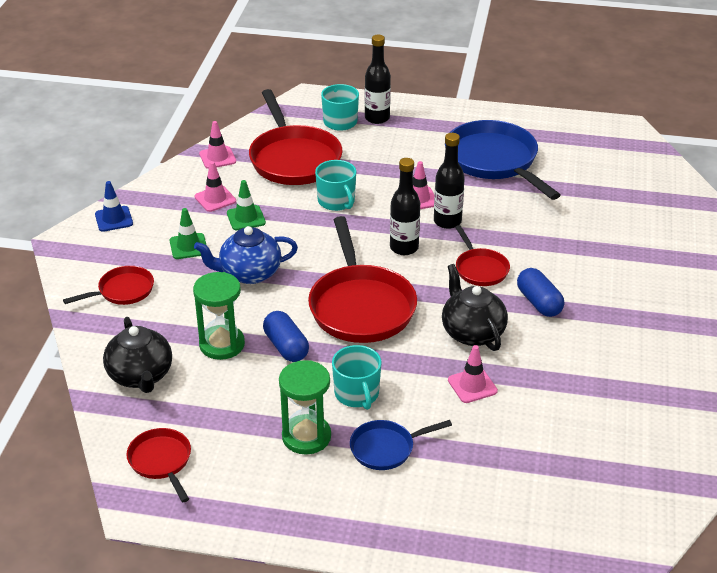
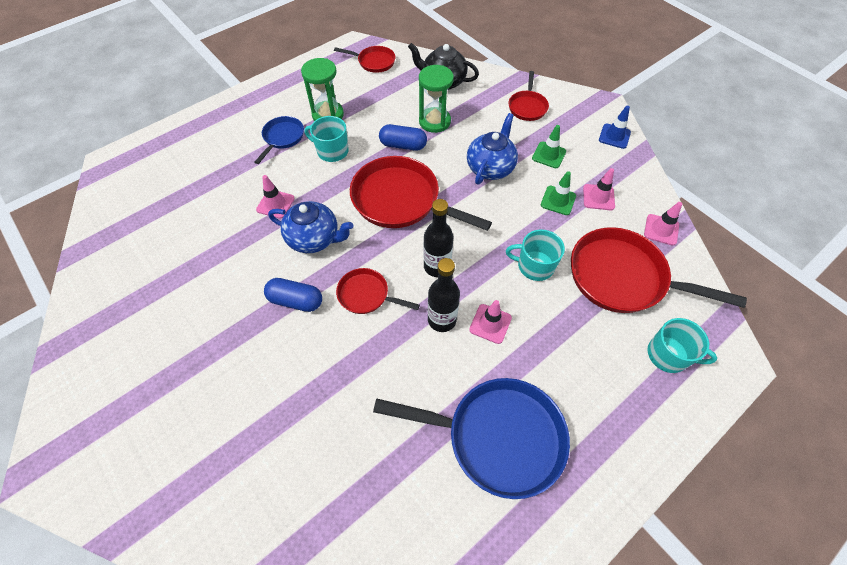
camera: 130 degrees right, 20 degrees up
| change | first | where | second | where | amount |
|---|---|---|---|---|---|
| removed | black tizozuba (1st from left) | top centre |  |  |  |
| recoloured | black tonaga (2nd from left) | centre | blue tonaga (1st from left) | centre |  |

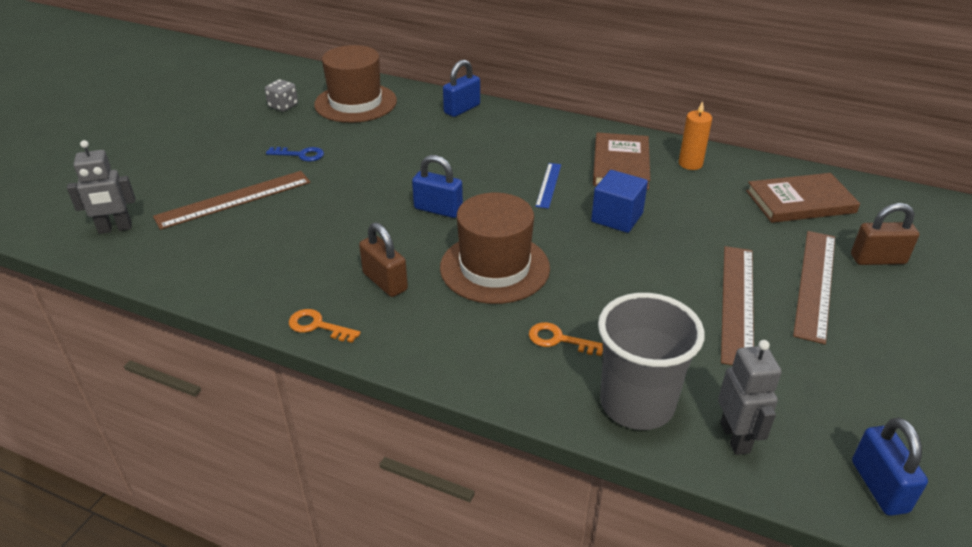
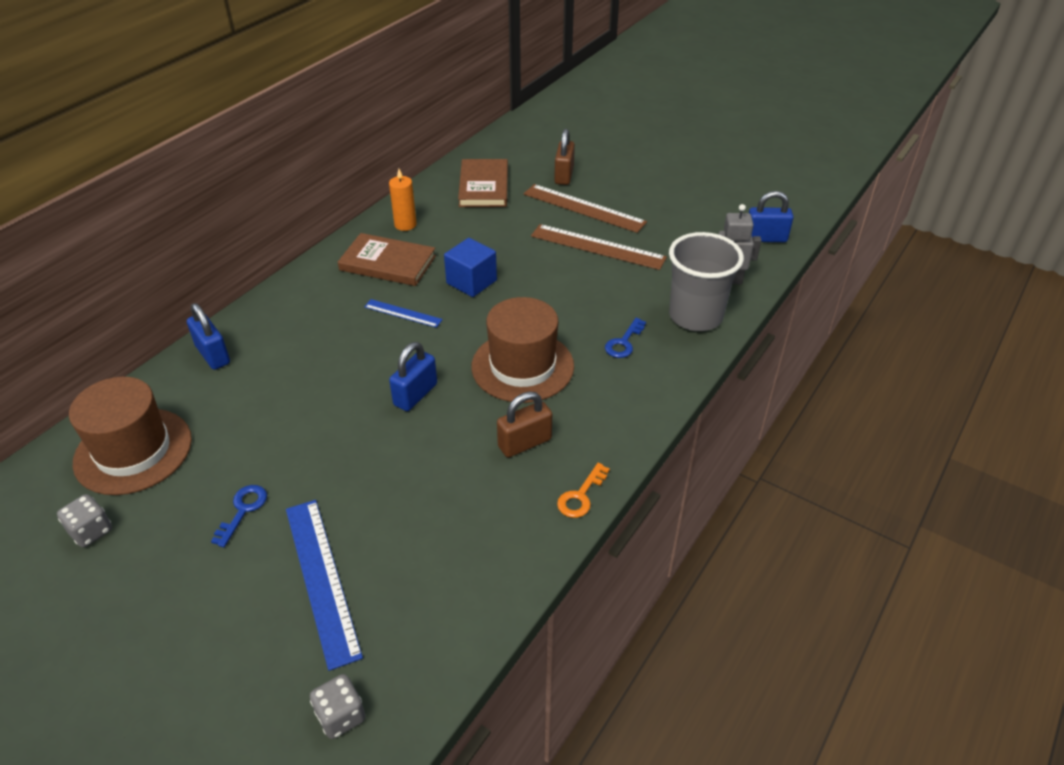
camera: 80 degrees left, 5 degrees up
| change | first | where | second | where | amount |
|---|---|---|---|---|---|
| replaced | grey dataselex (1st from left) | middle left | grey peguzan (2nd from left) | bottom left |  |
| recoloured | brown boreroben (1st from left) | middle left | blue boreroben (1st from left) | bottom left |  |
| recoloured | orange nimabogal (2nd from left) | centre | blue nimabogal (2nd from left) | centre |  |

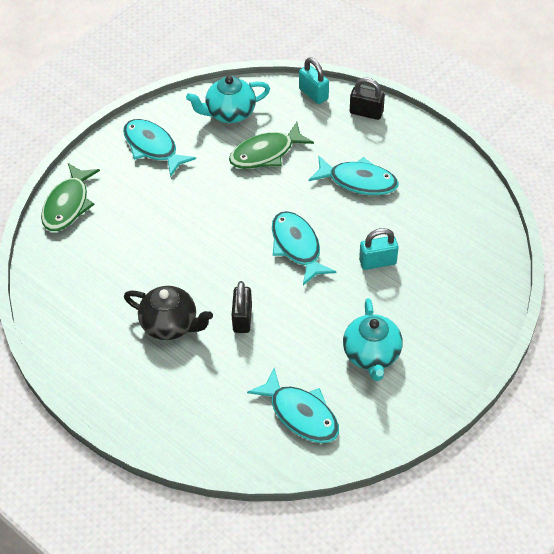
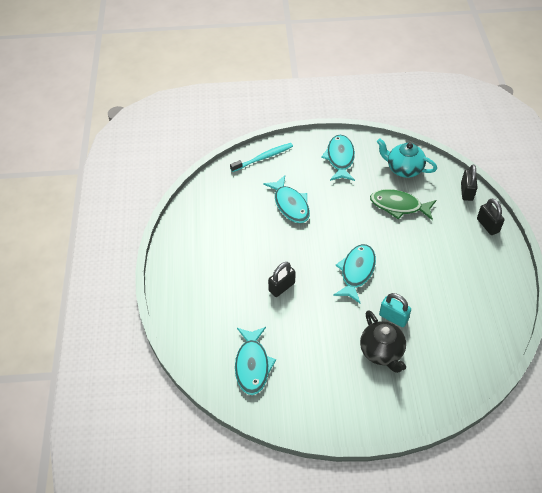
camera: 45 degrees right, 0 degrees up
| change | first | where | second | where | amount |
|---|---|---|---|---|---|
| replaced | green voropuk (1st from left) | middle left | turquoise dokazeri | top centre |  |
| moved | black tonaga | middle left |  | bottom right |  |
| recoloured | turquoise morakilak (1st from left) | top centre | black morakilak (2nd from left) | middle right |  |
| moved | turquoise voropuk (4th from left in the first image) | top centre | turquoise voropuk (2nd from left) | centre |  |
| removed | turquoise tonaga (2nd from left) | middle right |  |  |  |

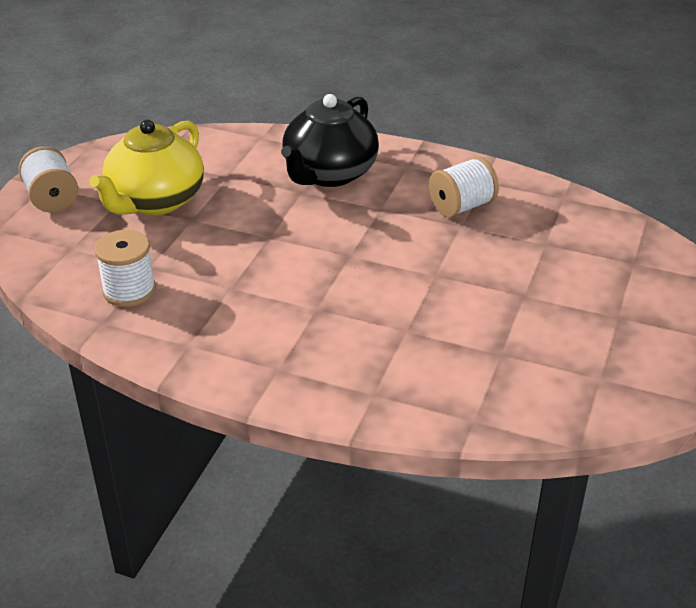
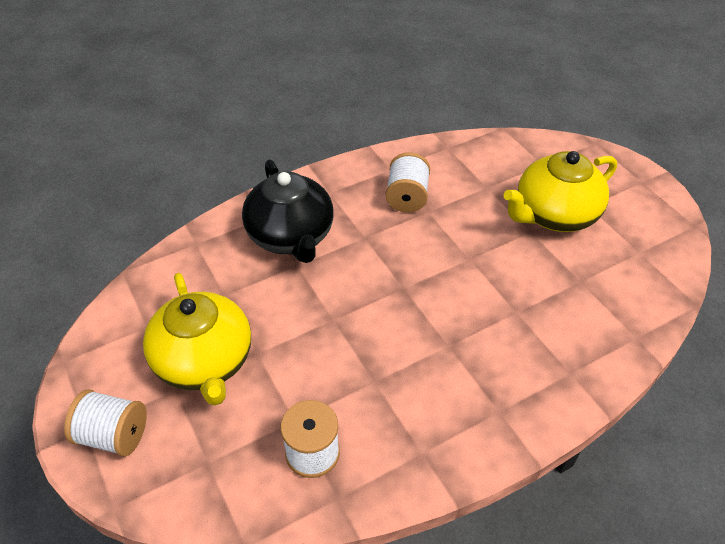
camera: 50 degrees left, 10 degrees up
| change | first | where | second | where | amount |
|---|---|---|---|---|---|
| added |  |  | yellow tonaga (2nd from left) | middle right |  |

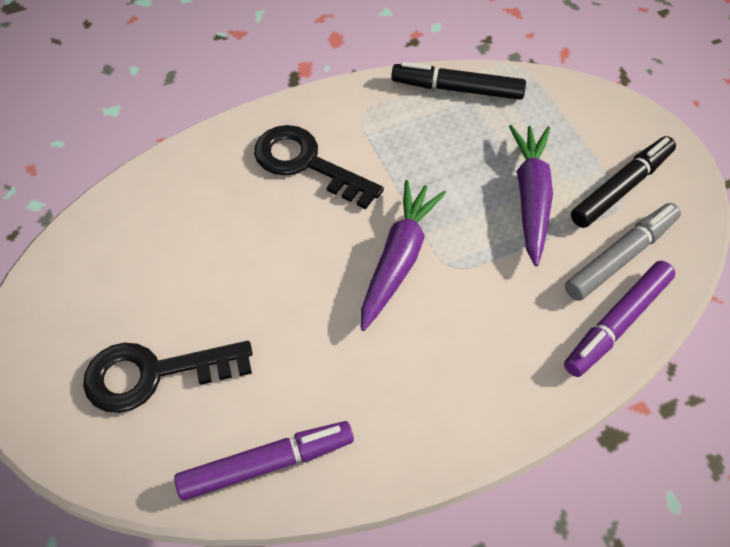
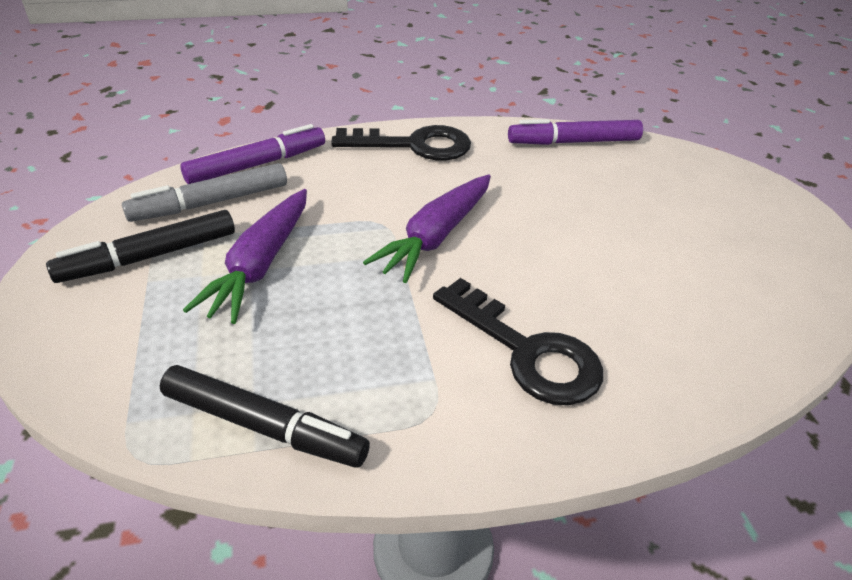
camera: 170 degrees left, 15 degrees down
| change | first | where | second | where | amount |
|---|---|---|---|---|---|
| moved | black nimabogal (1st from left) | bottom left |  | top centre |  |

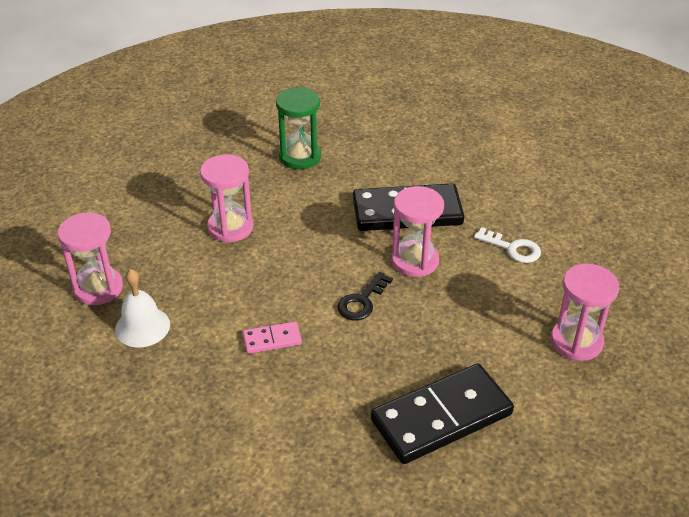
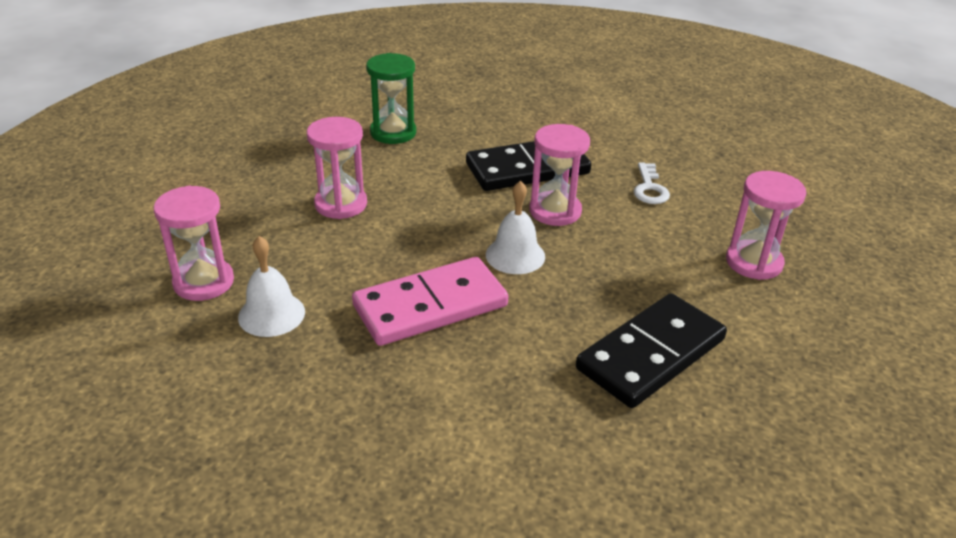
camera: 15 degrees left, 5 degrees down
| change | first | where | second | where | amount |
|---|---|---|---|---|---|
| resized | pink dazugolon | centre |  | centre | x2.18 |
| replaced | black nimabogal | centre | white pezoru (2nd from left) | centre |  |
| turned | white nimabogal | middle right |  | middle right | 75 degrees clockwise |

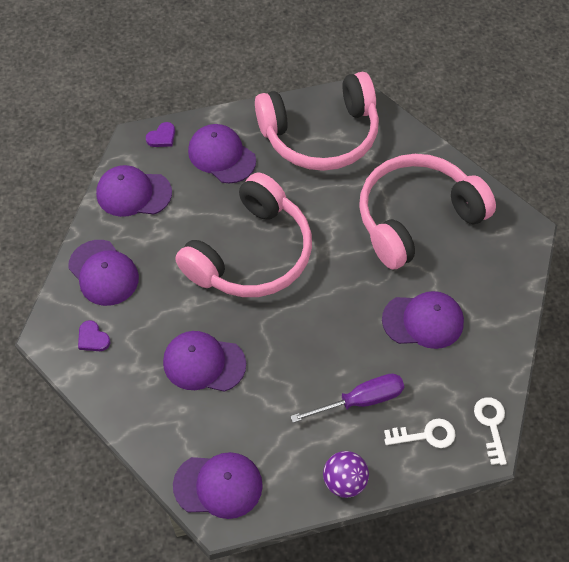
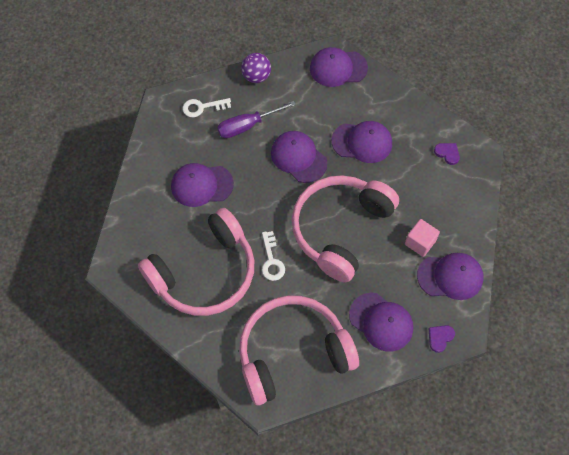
camera: 175 degrees right, 5 degrees up
| change | first | where | second | where | amount |
|---|---|---|---|---|---|
| moved | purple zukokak (1st from left in the first image) | middle left | purple zukokak (2nd from left) | centre |  |
| moved | white nimabogal (2nd from left) | bottom right |  | centre |  |
| added |  |  | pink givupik | middle right |  |

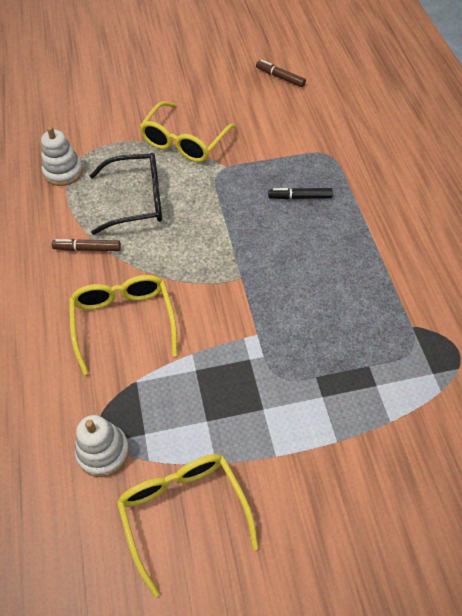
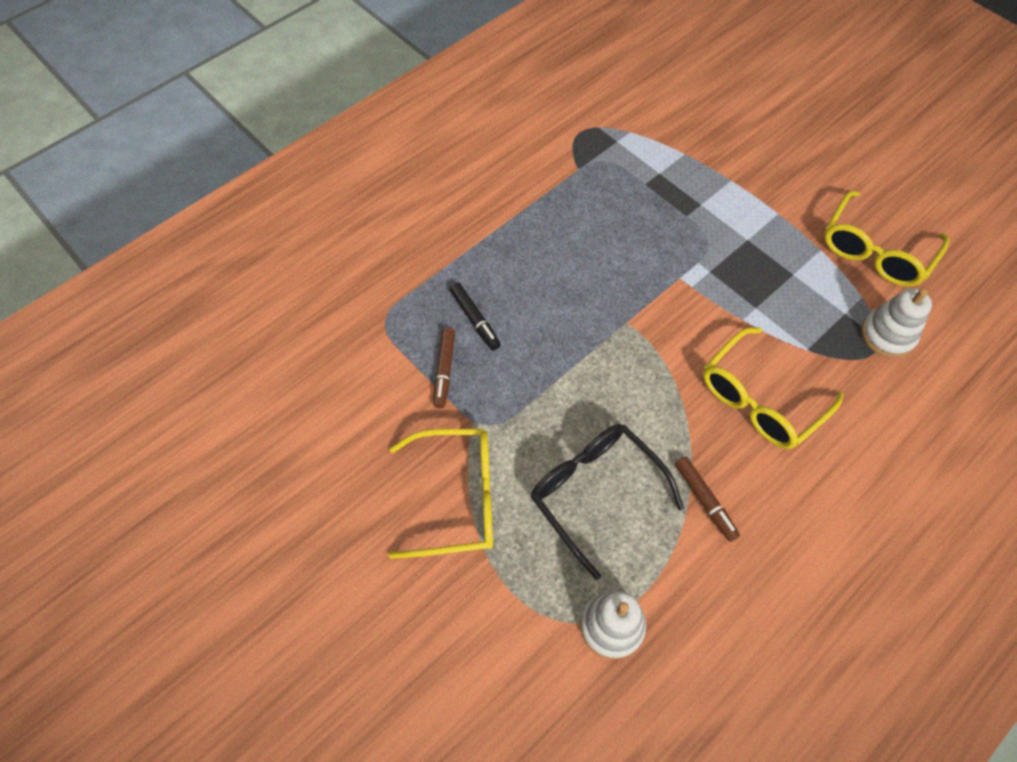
camera: 120 degrees left, 5 degrees up
| change | first | where | second | where | amount |
|---|---|---|---|---|---|
| moved | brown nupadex (2nd from left in the first image) | top centre | brown nupadex (1st from left) | centre |  |

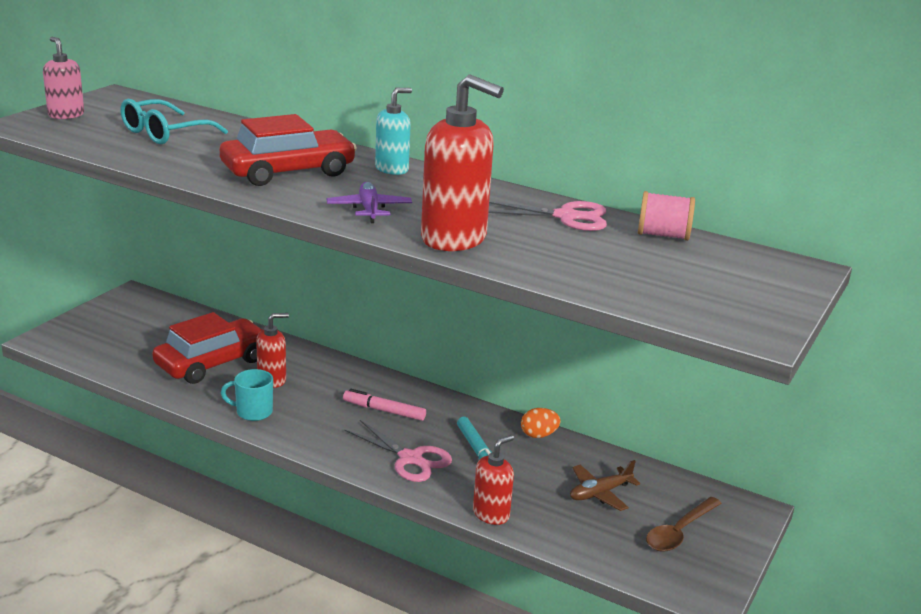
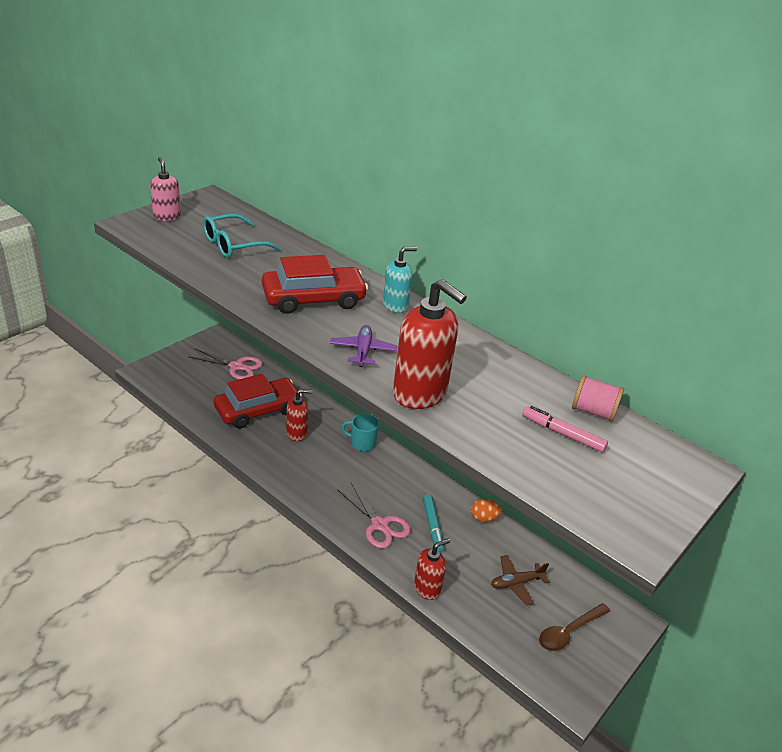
camera: 10 degrees right, 10 degrees up
| change | first | where | second | where | amount |
|---|---|---|---|---|---|
| moved | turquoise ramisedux | middle left |  | centre |  |
| moved | pink nupadex | centre |  | middle right |  |
| moved | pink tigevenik (2nd from left in the first image) | centre | pink tigevenik (1st from left) | middle left |  |

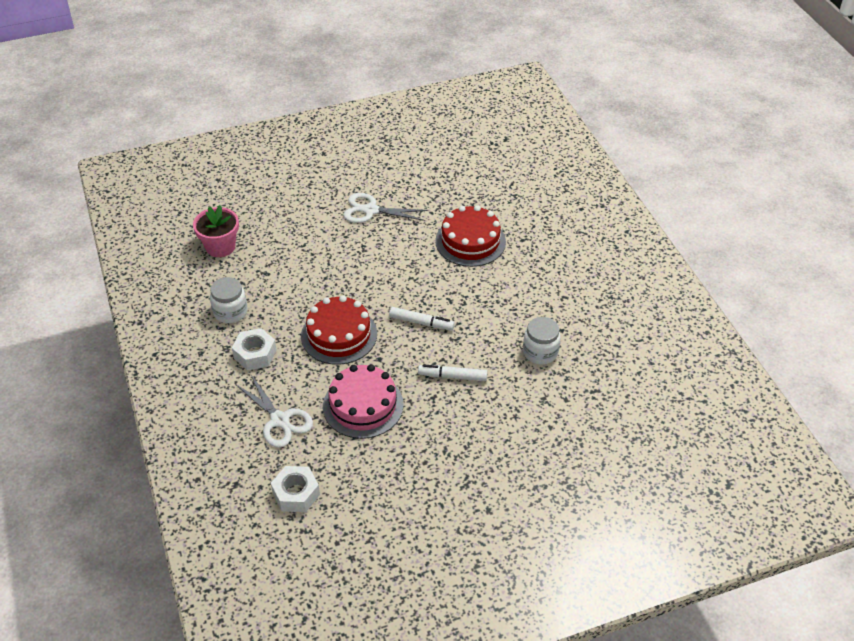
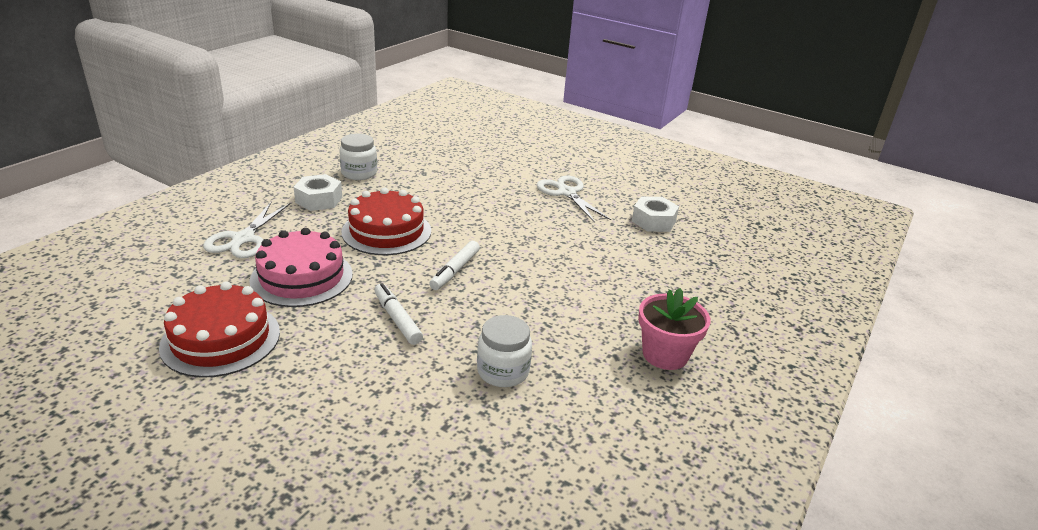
camera: 50 degrees right, 15 degrees down
| change | first | where | second | where | amount |
|---|---|---|---|---|---|
| moved | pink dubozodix | middle left |  | centre |  |
| moved | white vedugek (2nd from left) | bottom centre |  | centre |  |
| turned | white nupadex (1st from left in the first image) | centre | white nupadex (2nd from left) | centre | 45 degrees clockwise |
| moved | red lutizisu (2nd from left in the first image) | centre | red lutizisu (1st from left) | middle left |  |

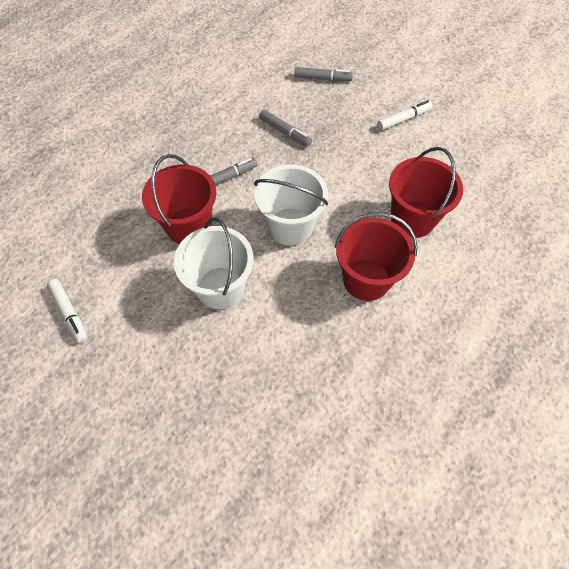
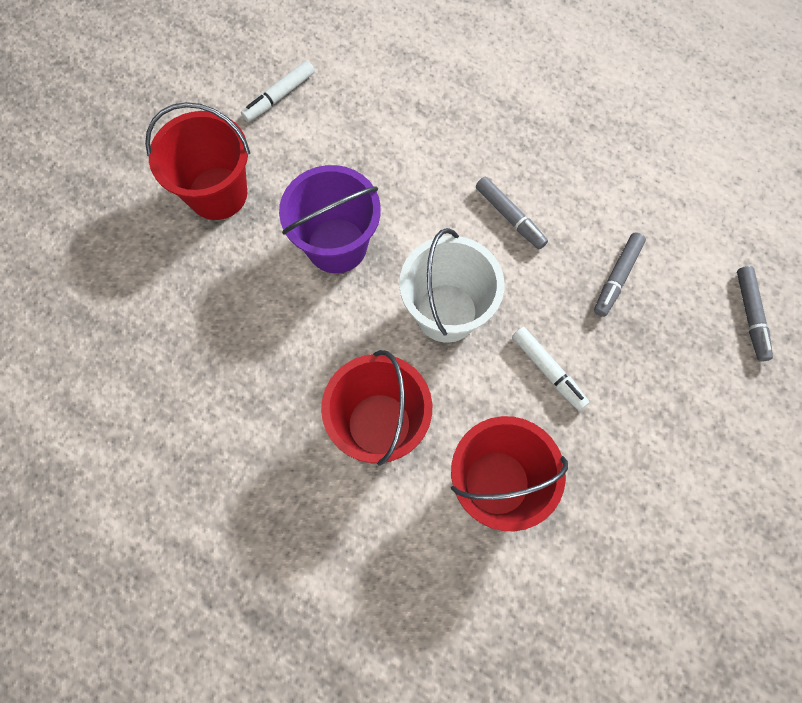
camera: 80 degrees right, 10 degrees up
| change | first | where | second | where | amount |
|---|---|---|---|---|---|
| moved | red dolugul (1st from left) | middle left |  | top left |  |
| recoloured | white dolugul (1st from left) | centre | purple dolugul | top centre |  |
| moved | white nupadex (2nd from left) | top right |  | middle right |  |

